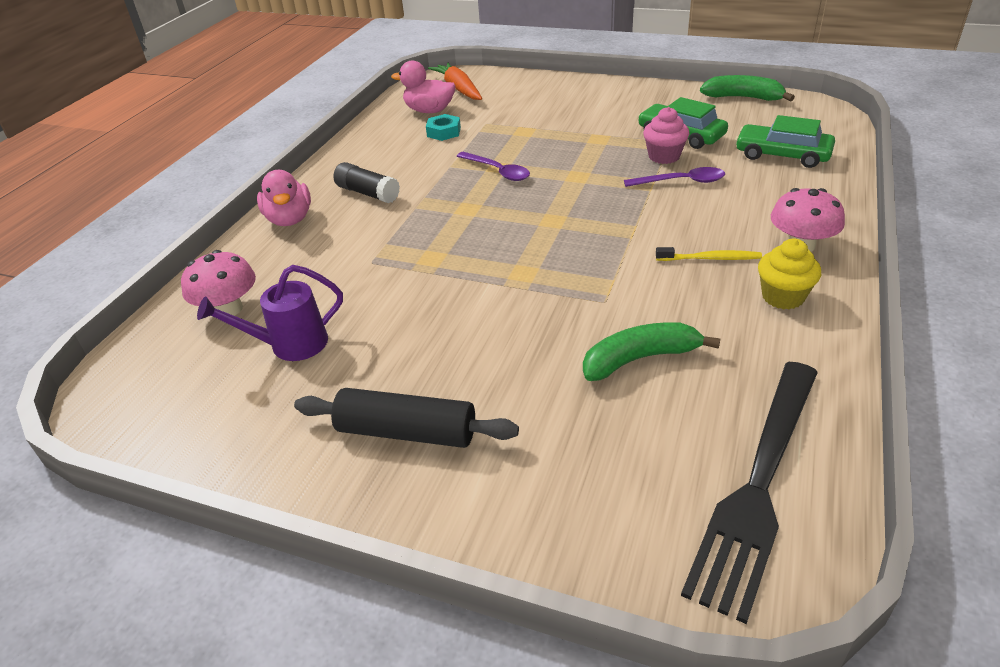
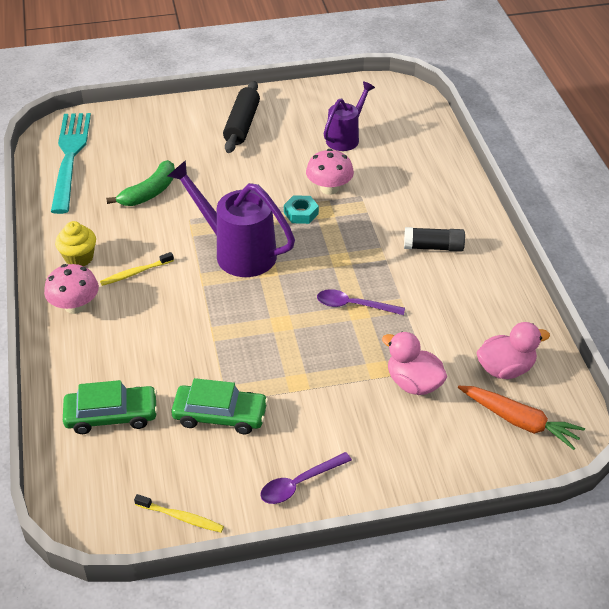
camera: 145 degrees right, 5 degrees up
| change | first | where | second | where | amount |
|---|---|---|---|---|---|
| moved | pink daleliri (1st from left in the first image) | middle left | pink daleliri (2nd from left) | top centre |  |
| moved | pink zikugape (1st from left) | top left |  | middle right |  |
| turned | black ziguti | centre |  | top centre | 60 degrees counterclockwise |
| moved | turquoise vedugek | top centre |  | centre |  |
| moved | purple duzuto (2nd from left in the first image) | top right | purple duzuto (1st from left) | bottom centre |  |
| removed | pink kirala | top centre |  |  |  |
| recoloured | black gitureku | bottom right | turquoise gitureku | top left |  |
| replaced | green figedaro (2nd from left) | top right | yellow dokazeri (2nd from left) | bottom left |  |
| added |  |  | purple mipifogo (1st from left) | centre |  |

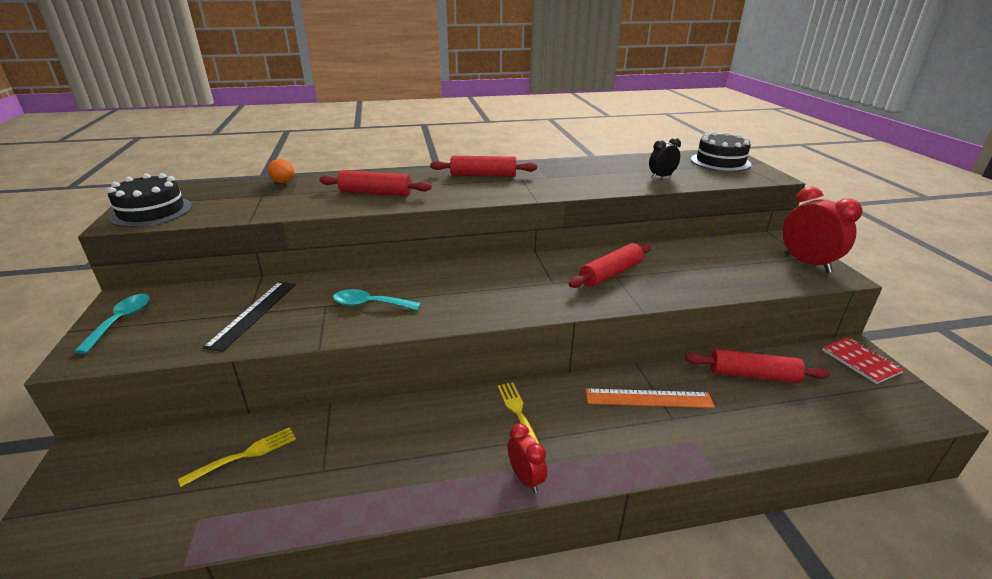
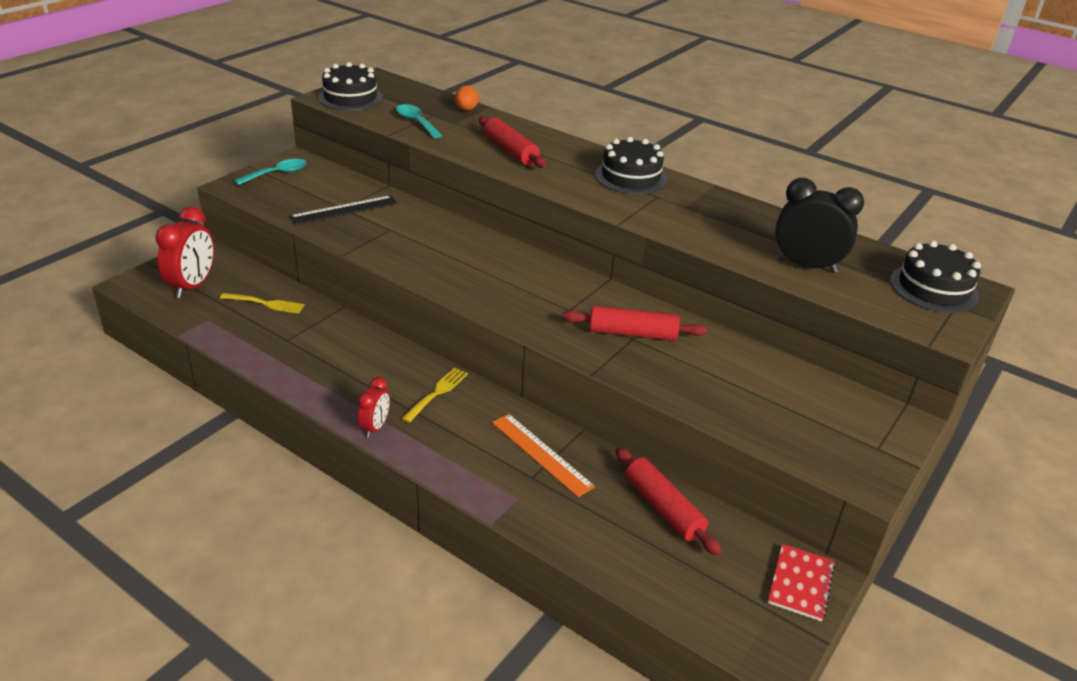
camera: 45 degrees right, 5 degrees up
| change | first | where | second | where | amount |
|---|---|---|---|---|---|
| moved | turquoise duzuto (2nd from left) | centre |  | top centre |  |
| replaced | red ziguti (2nd from left) | top centre | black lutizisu (2nd from left) | top centre |  |
| resized | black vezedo | top right |  | top right | x1.77 |
| moved | red vezedo (2nd from left in the first image) | middle right | red vezedo (1st from left) | middle left |  |

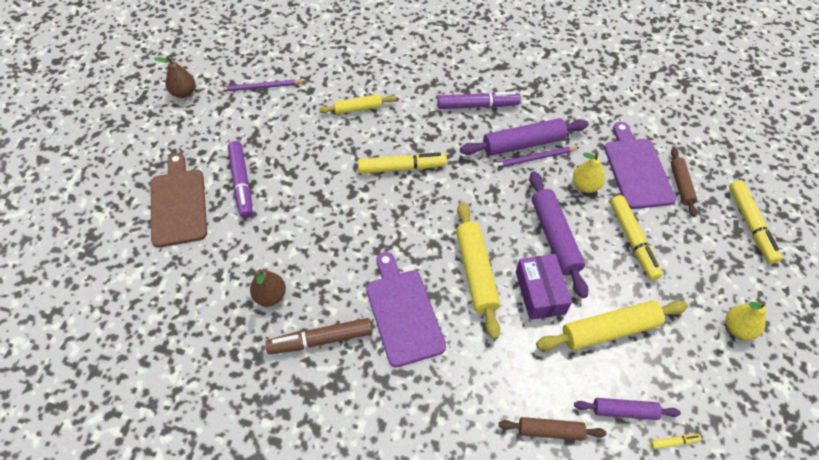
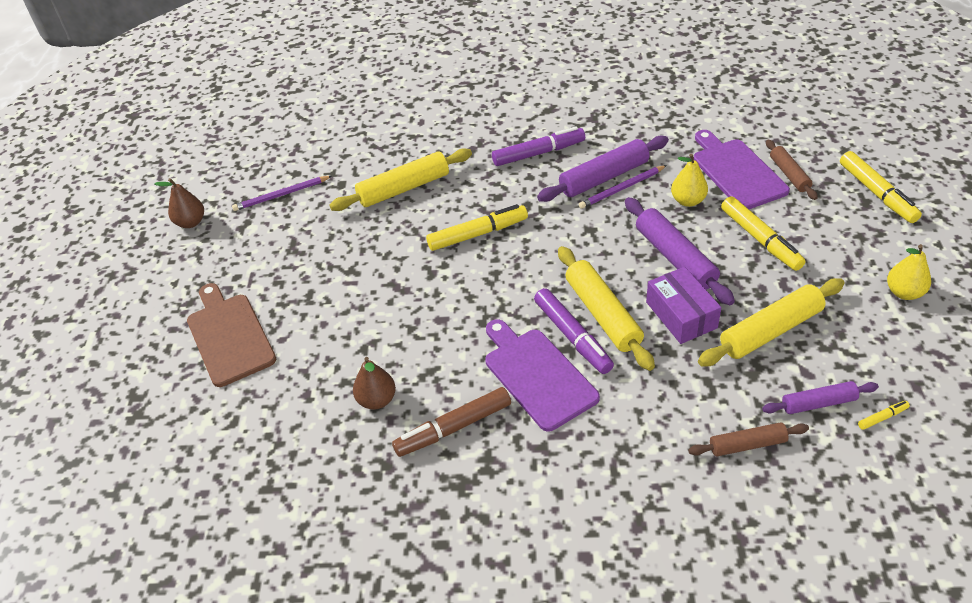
camera: 10 degrees left, 10 degrees down
| change | first | where | second | where | amount |
|---|---|---|---|---|---|
| moved | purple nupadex (1st from left in the first image) | middle left | purple nupadex (2nd from left) | centre |  |
| resized | yellow ziguti (1st from left) | top centre |  | top centre | x1.66 |

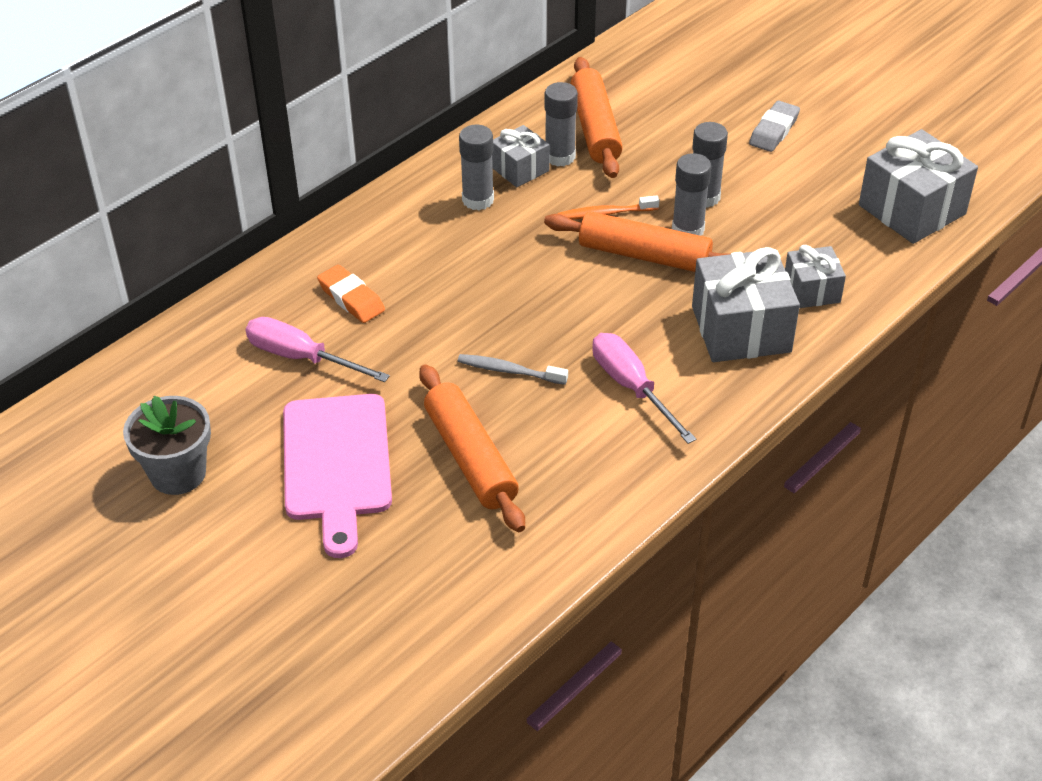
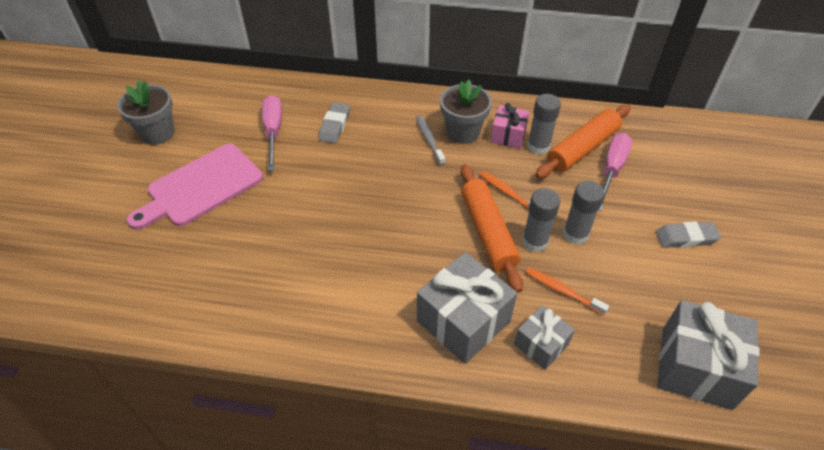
camera: 55 degrees right, 5 degrees up
| change | first | where | second | where | amount |
|---|---|---|---|---|---|
| recoloured | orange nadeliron | centre | grey nadeliron (1st from left) | top centre |  |
| removed | orange ziguti (1st from left) | centre |  |  |  |
| moved | grey dokazeri | centre |  | top centre |  |
| replaced | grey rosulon (1st from left) | top centre | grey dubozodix (2nd from left) | top centre |  |
| recoloured | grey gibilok (1st from left) | top centre | pink gibilok | top centre |  |
| moved | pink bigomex (2nd from left) | centre |  | middle right |  |
| added |  |  | orange dokazeri (2nd from left) | middle right |  |

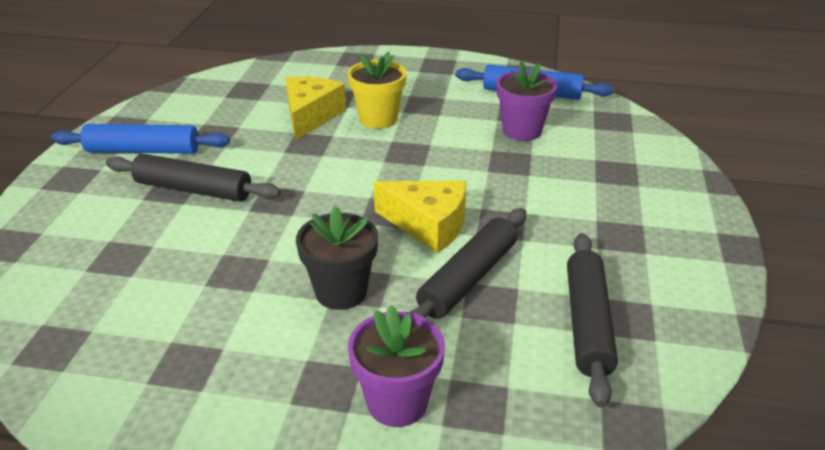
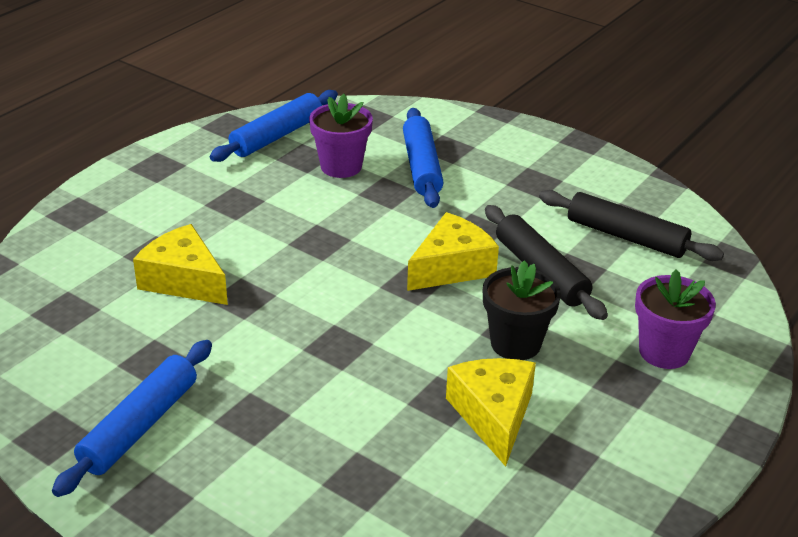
camera: 65 degrees left, 0 degrees up
| change | first | where | second | where | amount |
|---|---|---|---|---|---|
| removed | black ziguti (1st from left) | middle left |  |  |  |
| removed | yellow dubozodix | top centre |  |  |  |
| added |  |  | blue ziguti (3rd from left) | top centre |  |
| added |  |  | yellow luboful (3rd from left) | bottom centre |  |

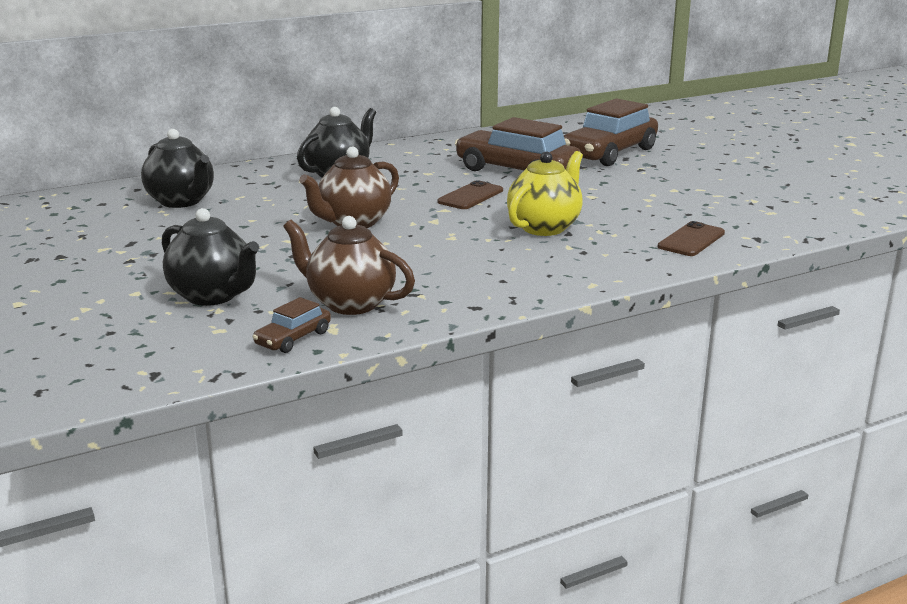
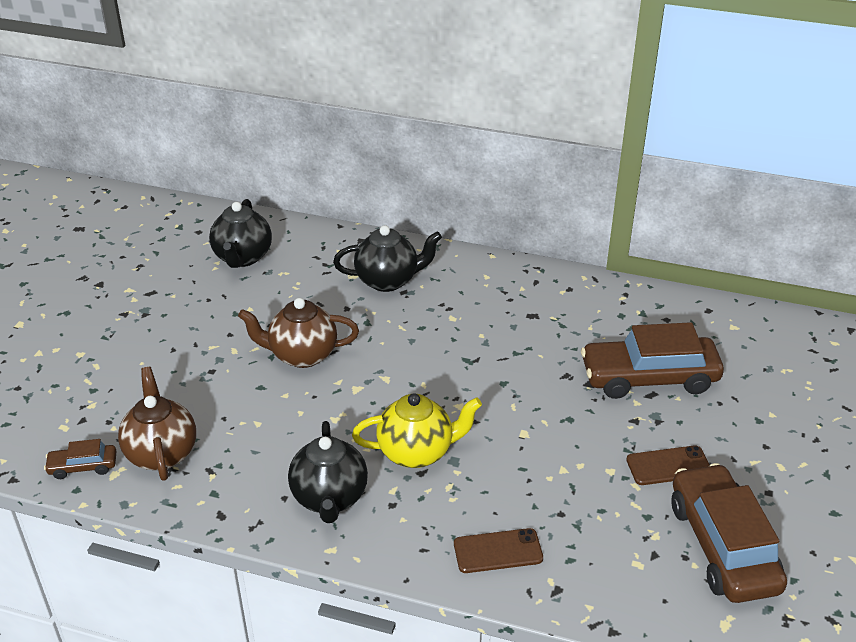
camera: 45 degrees right, 15 degrees up
| change | first | where | second | where | amount |
|---|---|---|---|---|---|
| moved | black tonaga (2nd from left) | middle left |  | bottom centre |  |
| moved | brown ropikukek (1st from left in the first image) | top centre | brown ropikukek (2nd from left) | bottom right |  |
| moved | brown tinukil (2nd from left in the first image) | top centre | brown tinukil (3rd from left) | bottom right |  |

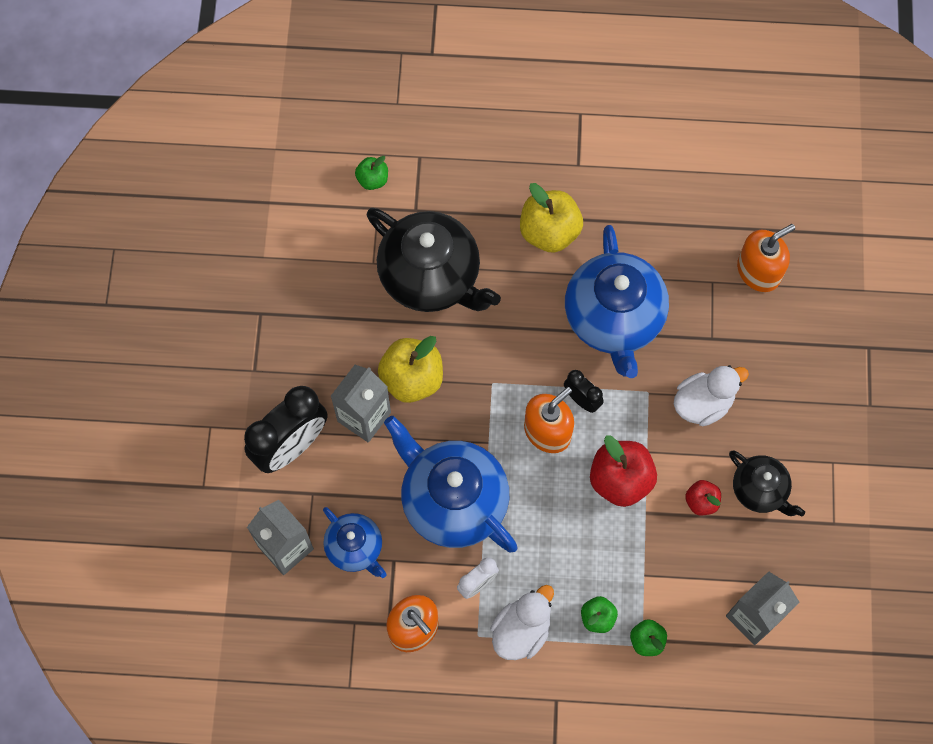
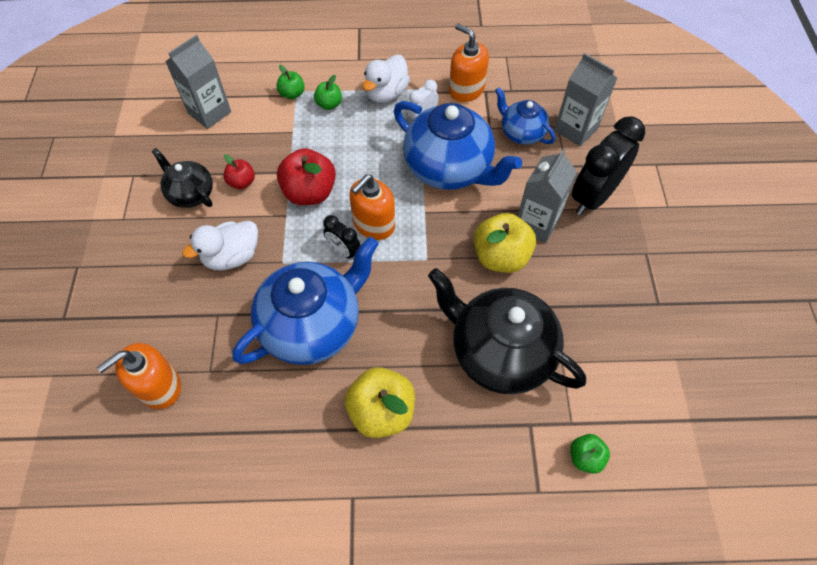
camera: 175 degrees right, 10 degrees down
| change | first | where | second | where | amount |
|---|---|---|---|---|---|
| turned | blue tonaga (3rd from left in the first image) | centre | blue tonaga (1st from left) | centre | 60 degrees clockwise |

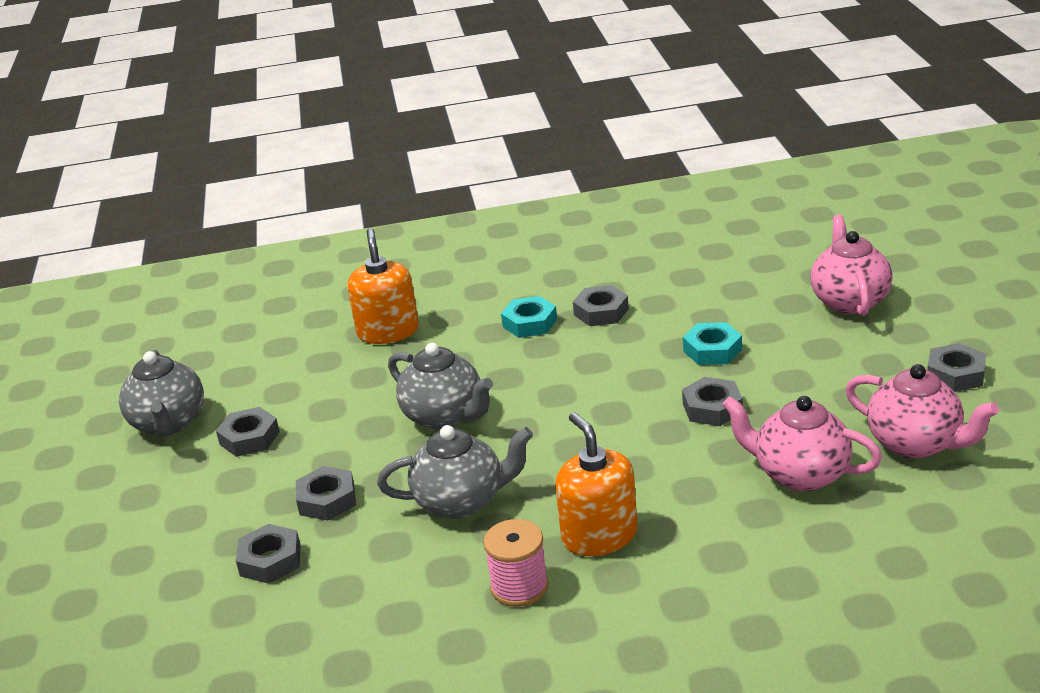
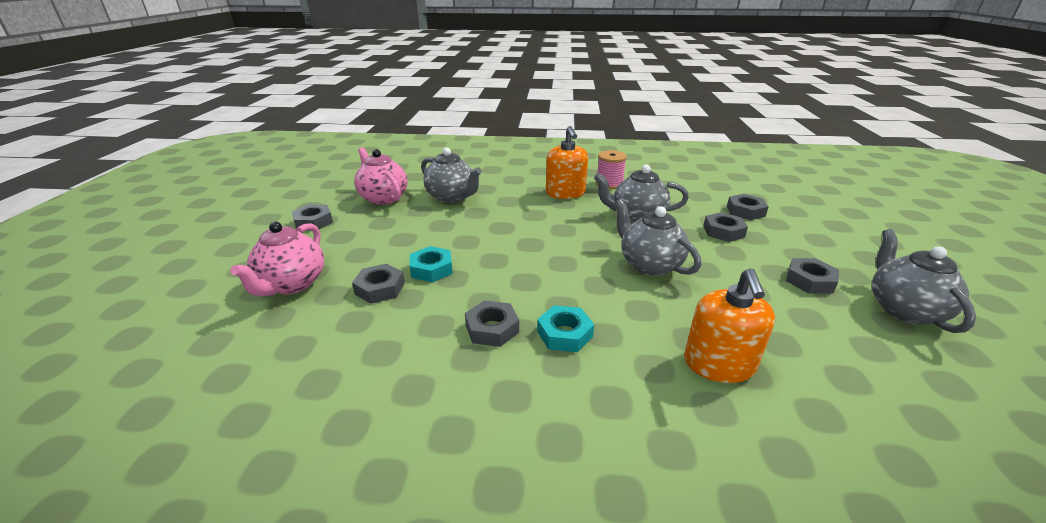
camera: 170 degrees left, 0 degrees up
| change | first | where | second | where | amount |
|---|---|---|---|---|---|
| moved | grey vedugek (5th from left in the first image) | middle right | grey vedugek (2nd from left) | centre |  |
| recoloured | pink tonaga (1st from left) | middle right | grey tonaga (1st from left) | centre |  |

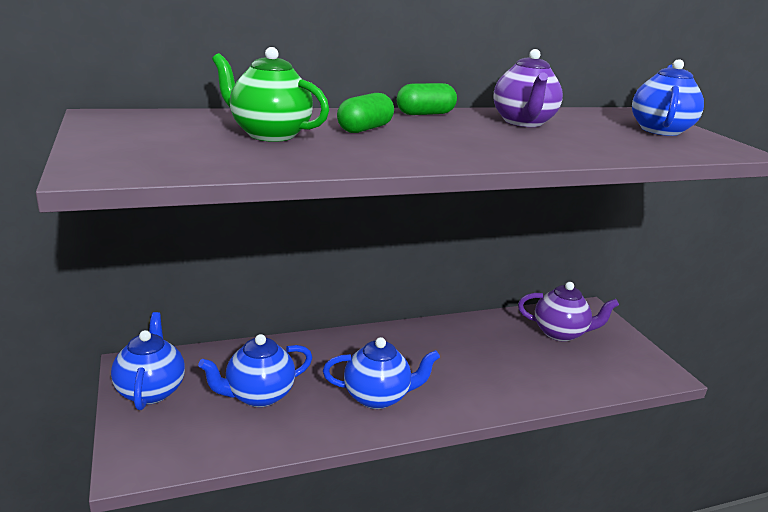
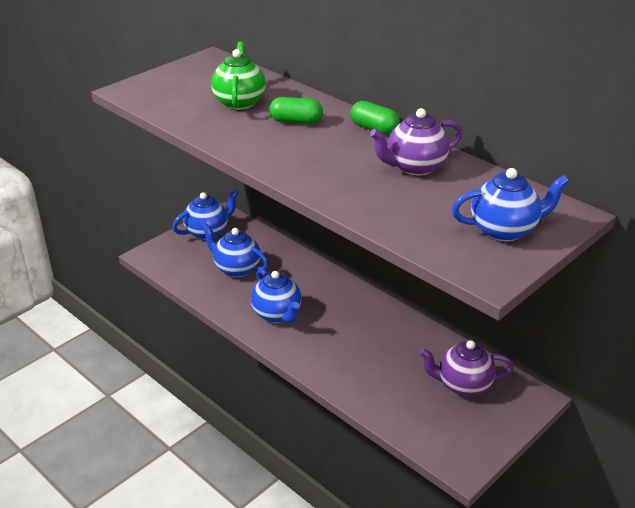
camera: 65 degrees right, 10 degrees up
| change | first | where | second | where | amount |
|---|---|---|---|---|---|
| turned | purple tonaga (2nd from left) | middle right |  | bottom right | 105 degrees clockwise |

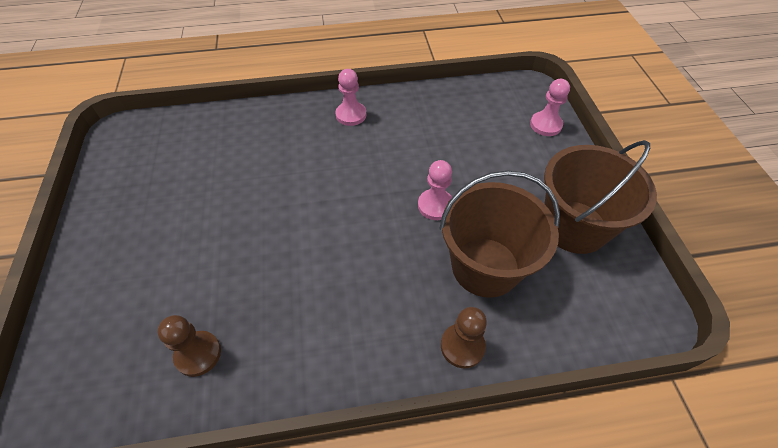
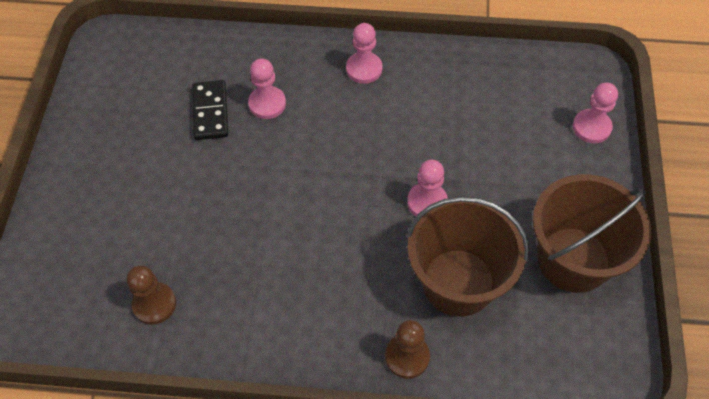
camera: 15 degrees right, 5 degrees up
| change | first | where | second | where | amount |
|---|---|---|---|---|---|
| added |  |  | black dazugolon | top left |  |
| added |  |  | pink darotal (1st from left) | top centre |  |

